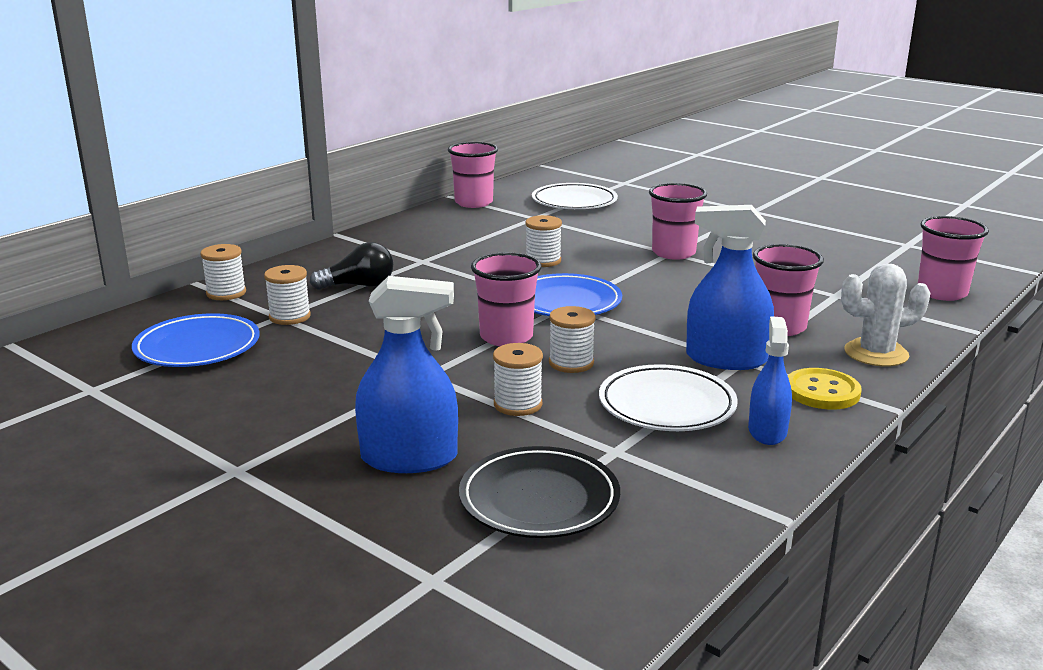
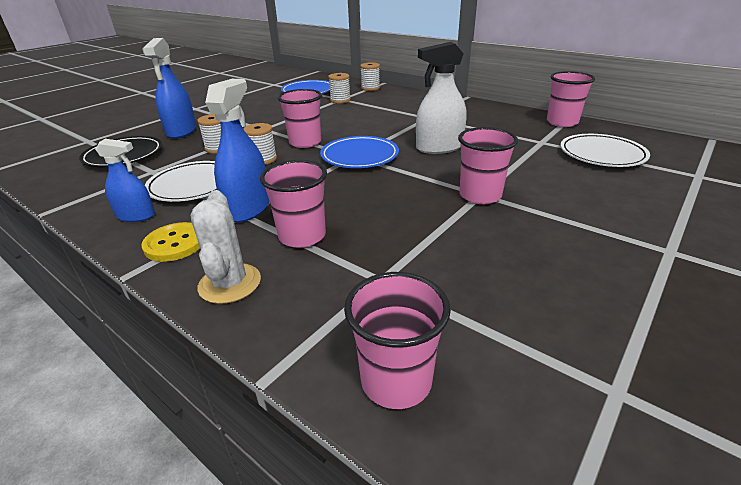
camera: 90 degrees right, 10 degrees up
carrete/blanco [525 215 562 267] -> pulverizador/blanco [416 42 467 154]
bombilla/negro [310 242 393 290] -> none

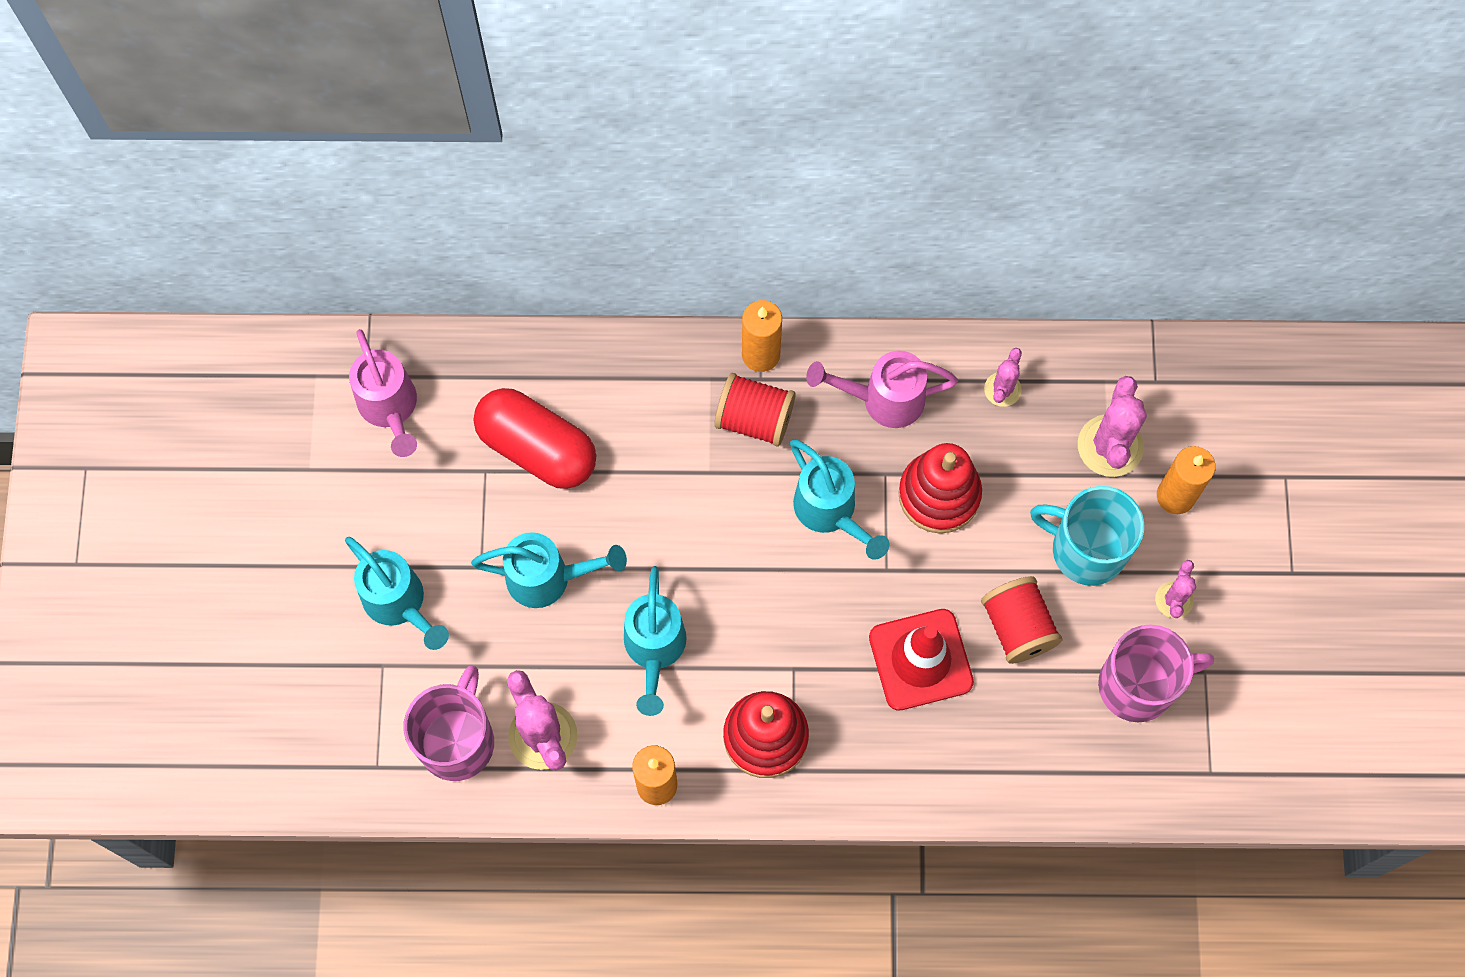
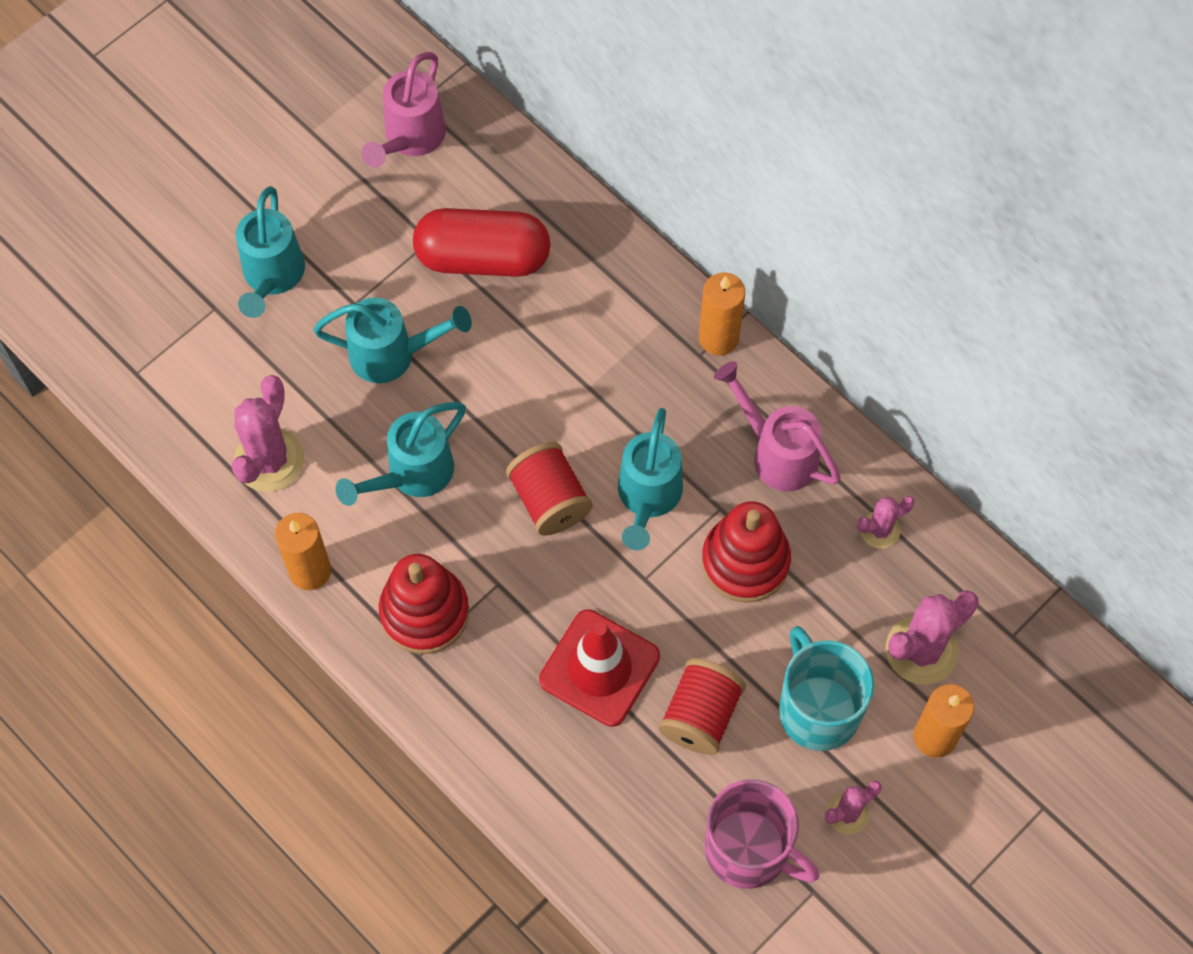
camera: 45 degrees right, 5 degrees down
carrete/rojo [714 373 796 447] -> carrete/rojo [506 442 593 536], shifted
cápsula/rojo [474 388 596 489] -> cápsula/rojo [413 208 551 277], 75 degrees counterclockwise
regadera/turquesa [471 532 627 608] -> regadera/turquesa [313 298 472 383], 45 degrees counterclockwise
taza/rosa [403 666 494 781] -> none

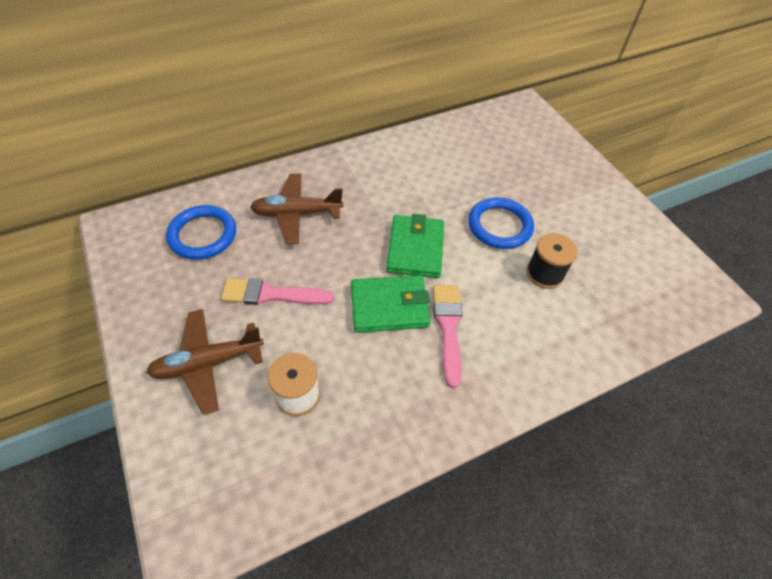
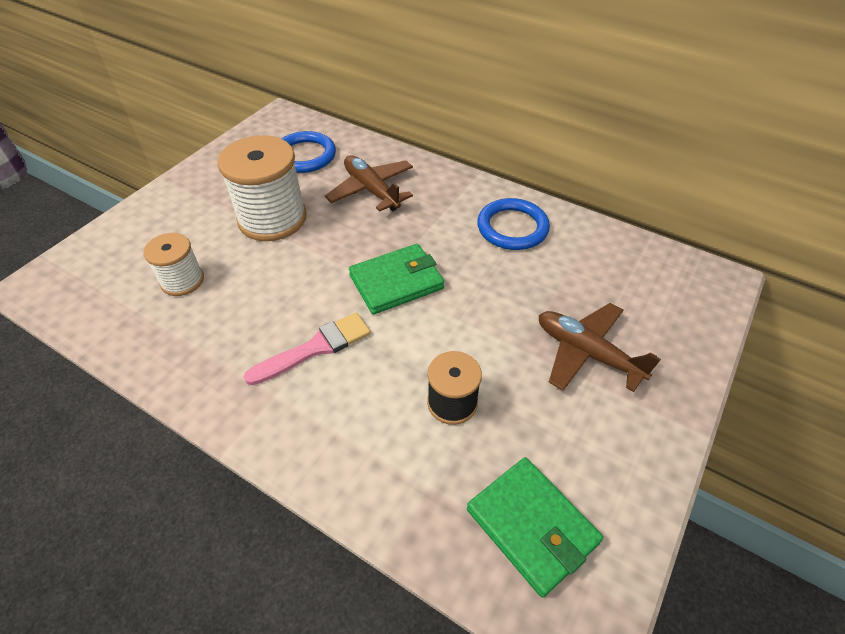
camera: 60 degrees right, 5 degrees down
anillo/azul [468 197 534 249] -> anillo/azul [477 198 550 250], shifted
cartera/verde [351 275 431 333] -> cartera/verde [467 457 603 597], shifted
pincel/rosa [221 278 334 305] -> carrete/blanco [217 135 307 241]
avión/marrón [146 309 264 415] -> avión/marrón [539 303 661 392], shifted

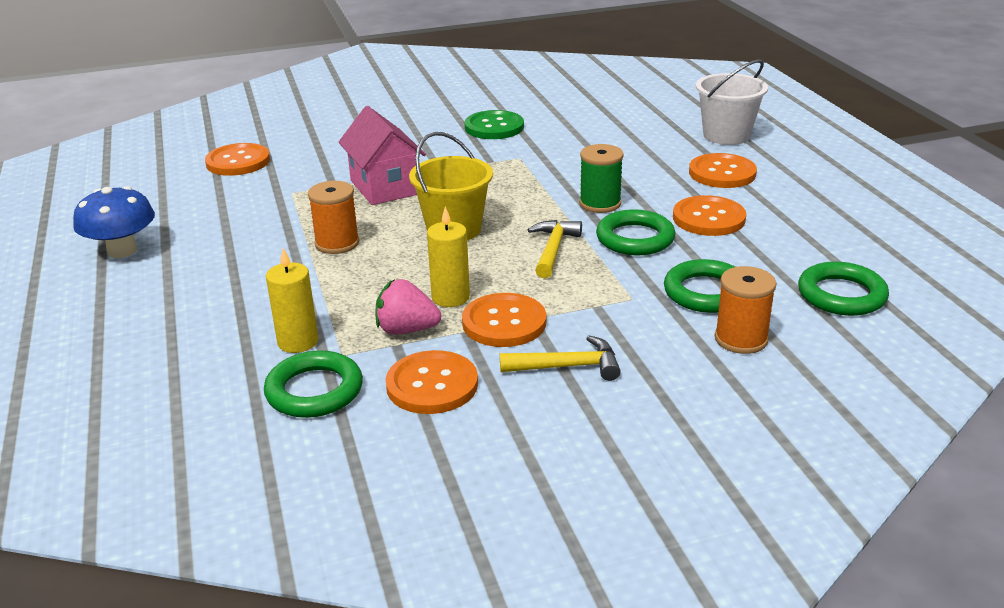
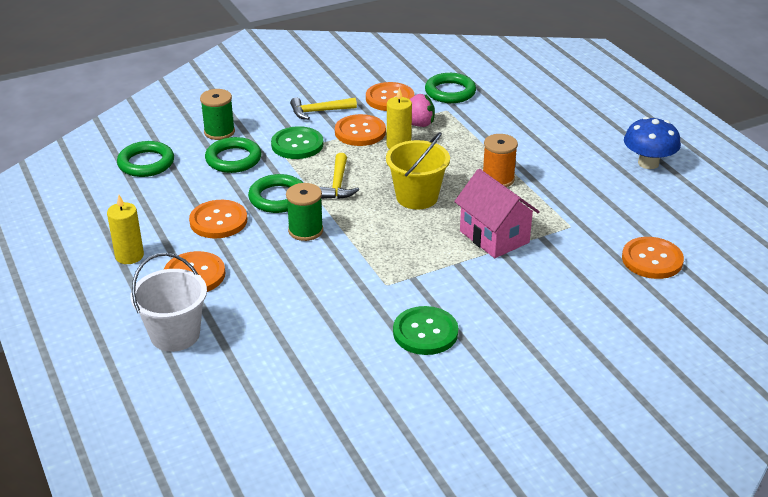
camera: 170 degrees right, 5 degrees up
vela/amarillo [266 248 318 353] -> vela/amarillo [107 195 144 264], shifted
carrete/naranja [715 266 777 354] -> carrete/verde [200 89 235 140]
none -> botón/verde [271 126 323 159]

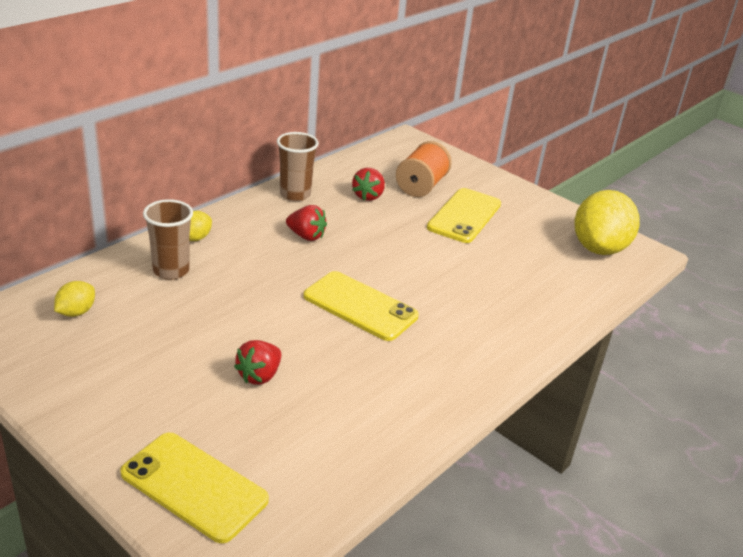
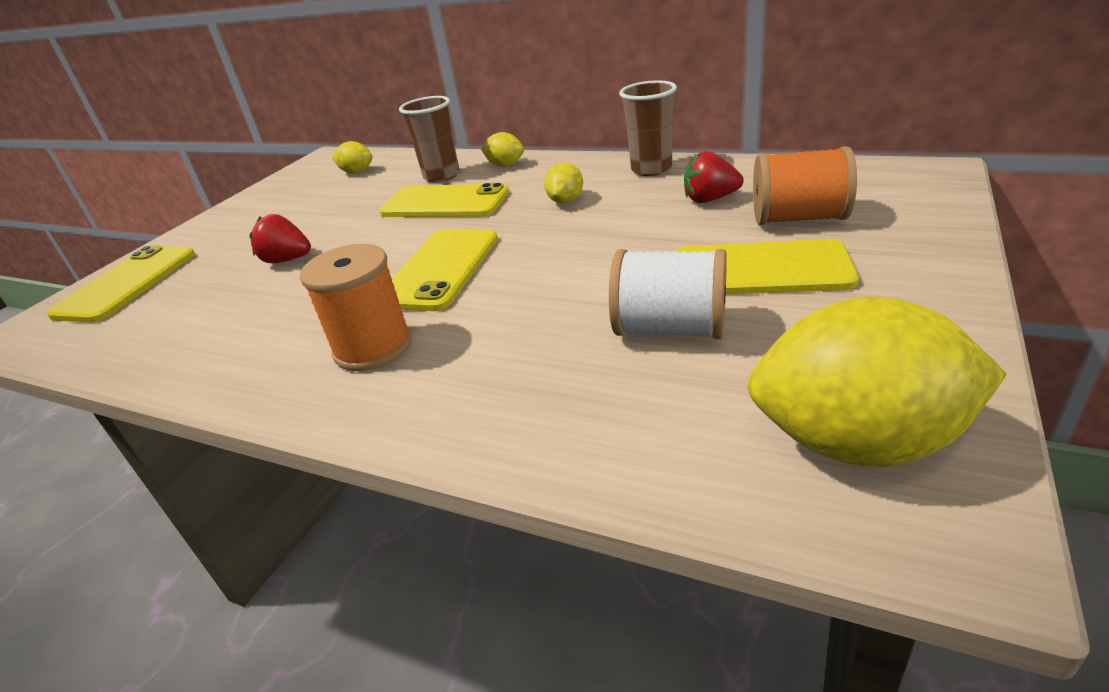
camera: 80 degrees right, 0 degrees up
fresa/rojo [286 205 327 241] -> limón/amarillo [544 163 583 203]
none -> móvil/amarillo [379 183 509 217]
none -> carrete/naranja [300 244 412 371]
none -> carrete/blanco [609 249 727 339]

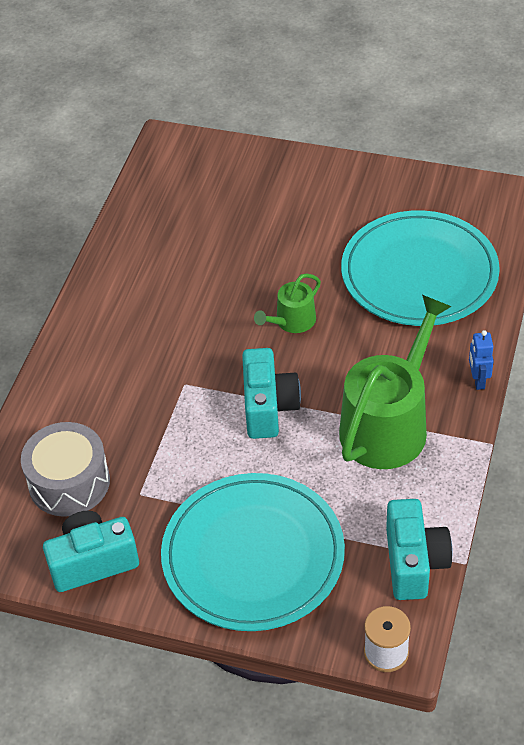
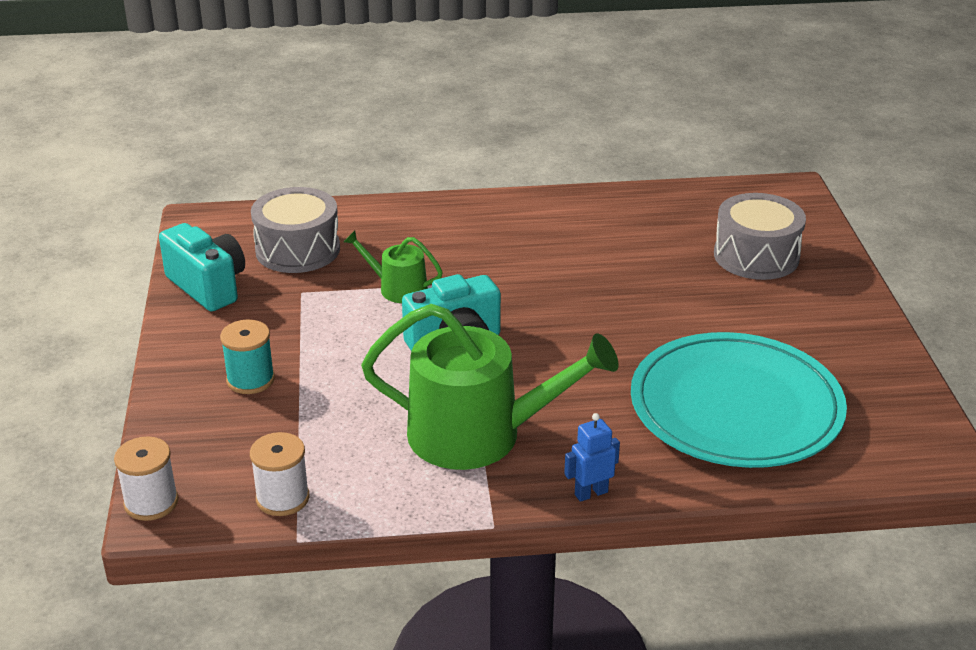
camera: 65 degrees right, 15 degrees down
regadera/verde [254 273 321 333] -> regadera/verde [344 230 443 303], shifted
plato/turquesa [161 473 345 631] -> carrete/turquesa [220 320 275 394]
cámara/turquesa [386 499 453 600] -> carrete/blanco [250 432 310 516]
none -> tambor/gris [714 193 806 280]

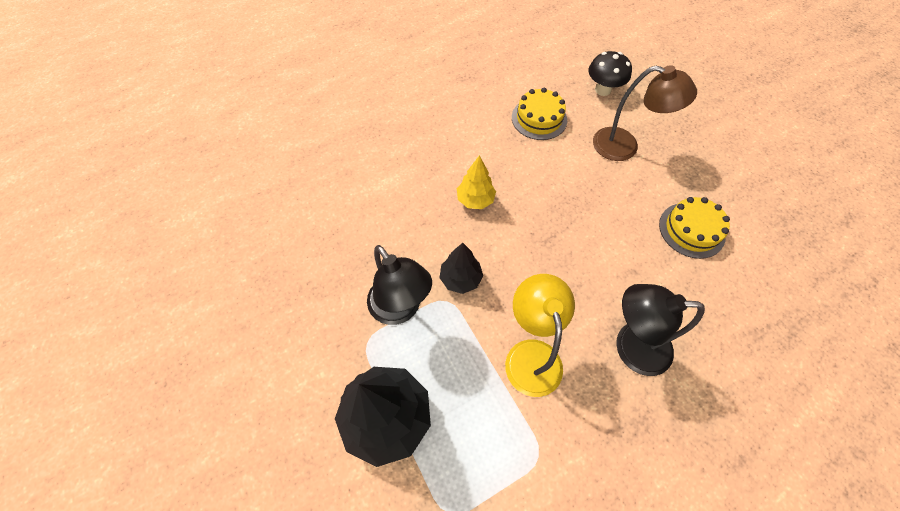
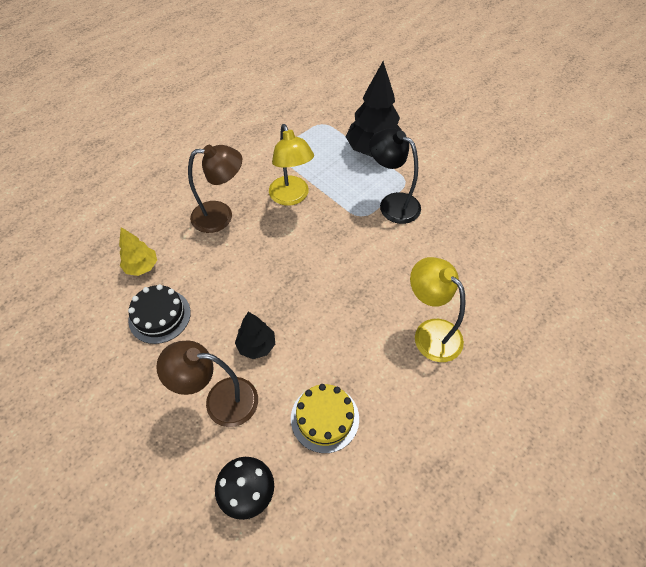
camera: 165 degrees right, 5 degrees down
árbol/amarillo [457 155 496 209] -> árbol/amarillo [119 227 157 276], shifted
tarta/amarillo [659 197 730 259] -> tarta/negro [128 284 191 344]
árbol/negro [439 243 483 294] -> árbol/negro [235 312 275 359], shifted
lámpara/negro [616 284 705 376] -> lámpara/marrón [188 145 242 233]
none -> lámpara/amarillo [410 257 465 362]

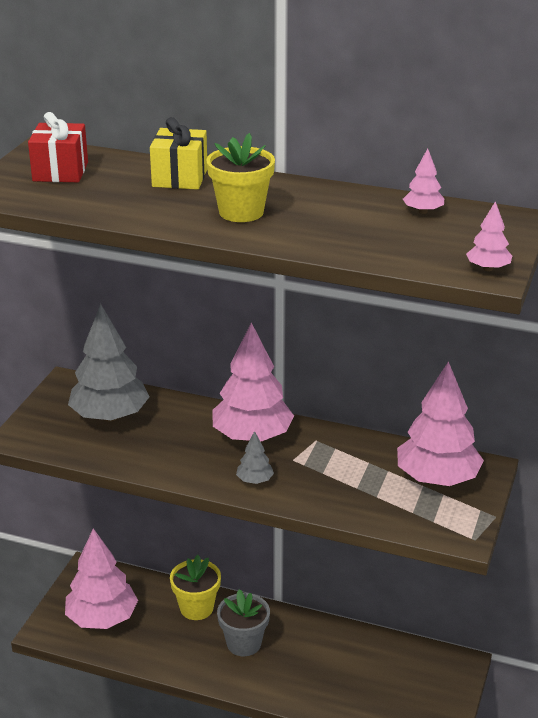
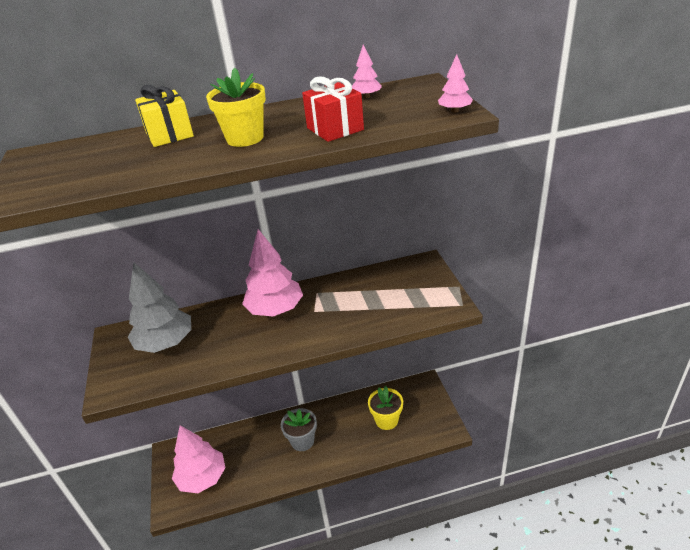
camera: 30 degrees left, 5 degrees up
regalo/rojo [28 112 88 182] -> regalo/rojo [302 76 364 142], shifted
árbol/rosa [397 361 484 486] -> none
árbol/gris [236 431 274 484] -> none
maceta/amarillo [170 555 221 620] -> maceta/amarillo [368 386 403 430], shifted

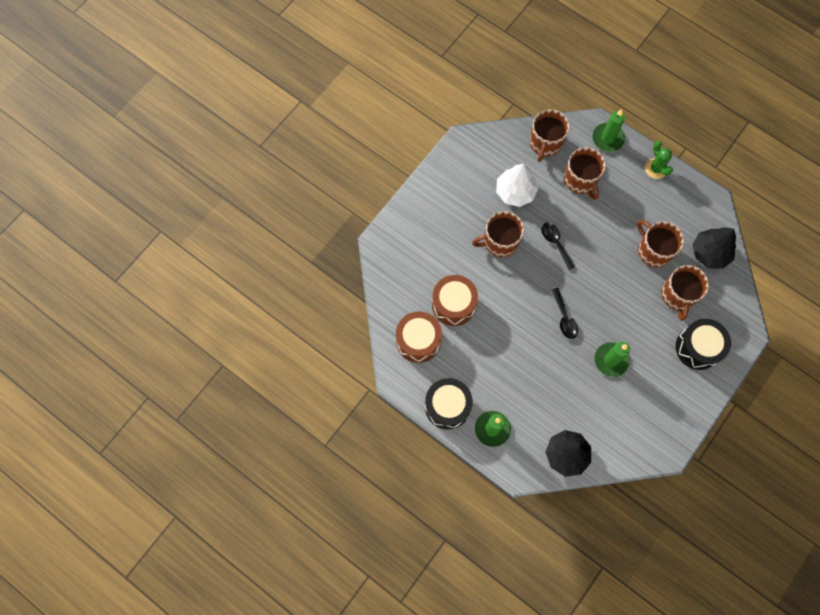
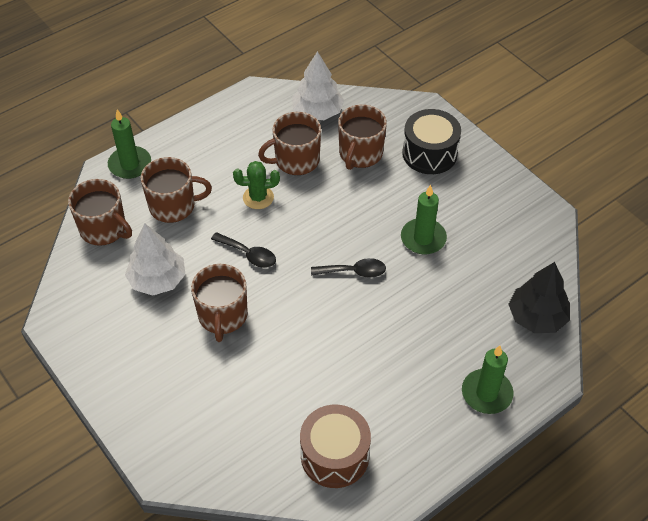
camera: 75 degrees left, 20 degrees down
cactus/verde [645 141 673 179] -> cactus/verde [233 161 280 209], shifted
cuchara/negro [541 222 575 270] -> cuchara/negro [211 232 276 268], 135 degrees counterclockwise
árbol/negro [692 227 736 269] -> árbol/blanco [292 51 344 120]
taza/marrón [661 265 709 321] -> taza/marrón [338 104 387 170], 90 degrees clockwise
tambor/marrón [432 275 478 326] -> none
tambor/negro [425 378 473 430] -> none

